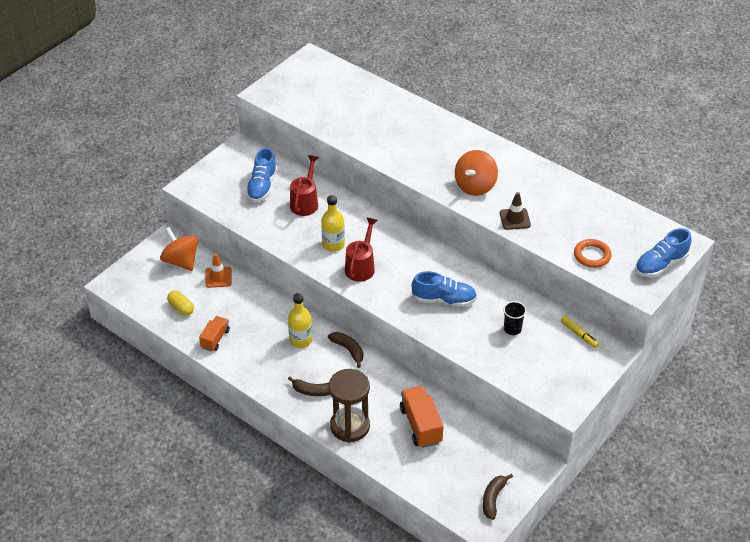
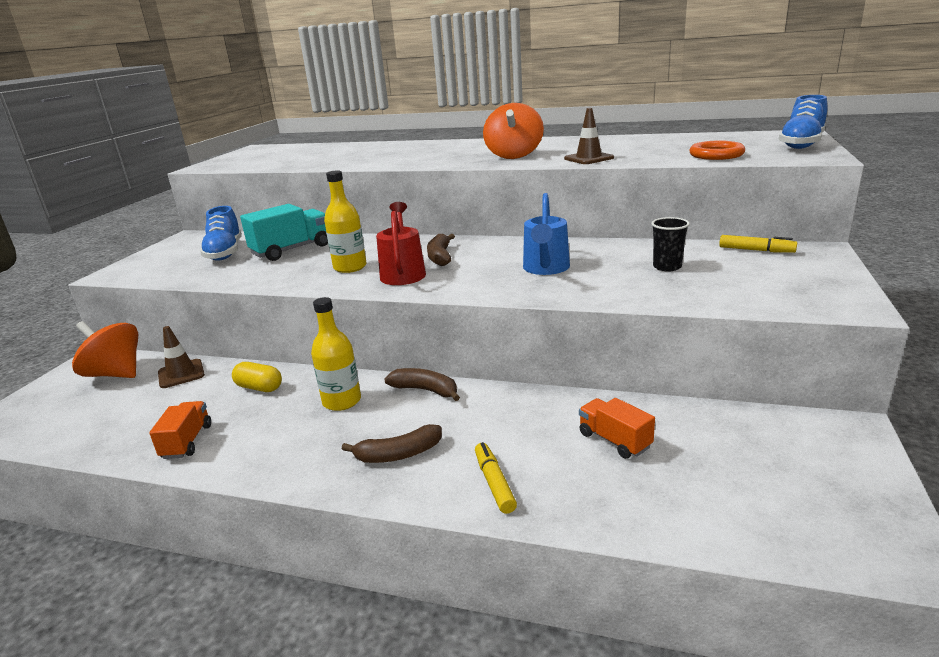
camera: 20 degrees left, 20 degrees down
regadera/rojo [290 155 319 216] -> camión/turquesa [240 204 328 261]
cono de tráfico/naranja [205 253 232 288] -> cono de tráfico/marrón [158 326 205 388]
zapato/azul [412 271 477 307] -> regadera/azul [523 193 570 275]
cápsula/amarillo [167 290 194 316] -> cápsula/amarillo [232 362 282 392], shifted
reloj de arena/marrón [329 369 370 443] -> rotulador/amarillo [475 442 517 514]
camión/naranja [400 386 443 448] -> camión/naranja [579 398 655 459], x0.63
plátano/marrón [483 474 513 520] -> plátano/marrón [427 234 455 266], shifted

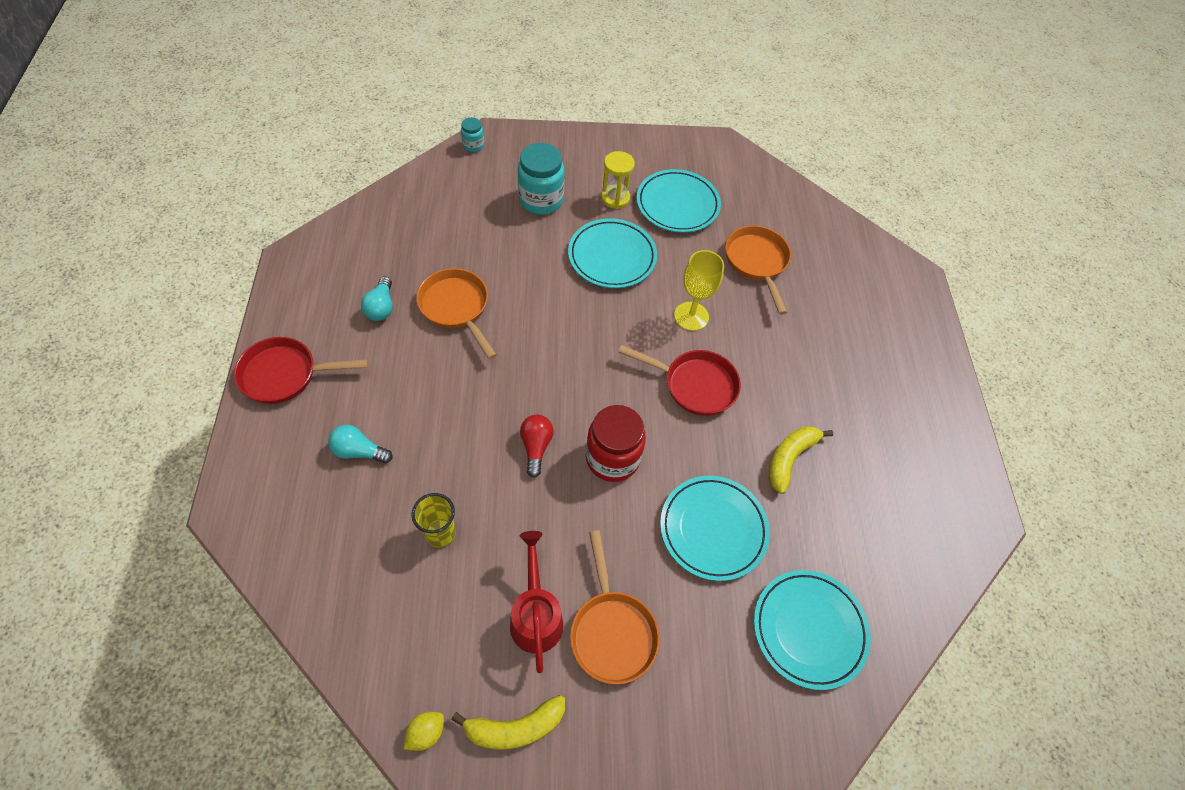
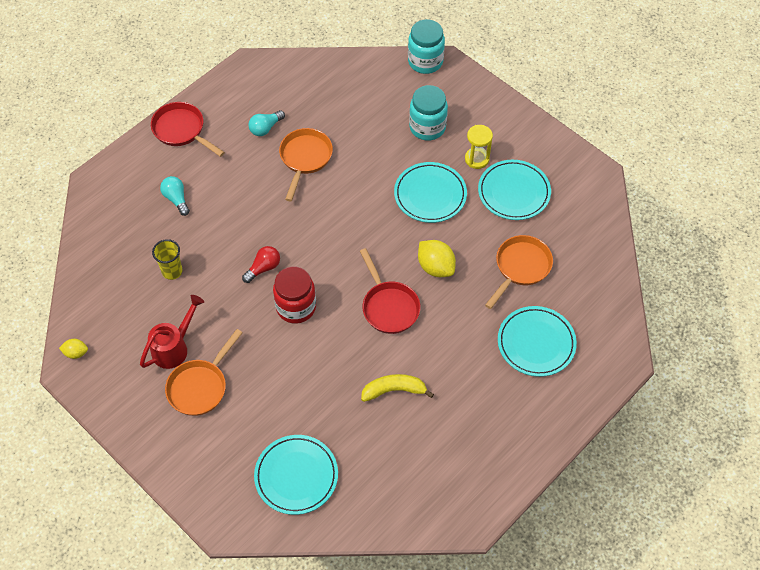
camera: 50 degrees right, 0 degrees up
tarro/turquesa [461 117 484 152] -> tarro/turquesa [408 19 445 74], x1.98
copa/amarillo [674 250 724 331] -> limón/amarillo [418 240 456 277]
plato/turquesa [660 476 770 581] -> plato/turquesa [498 306 577 377], shifted
plátano/amarillo [451 695 565 750] -> none

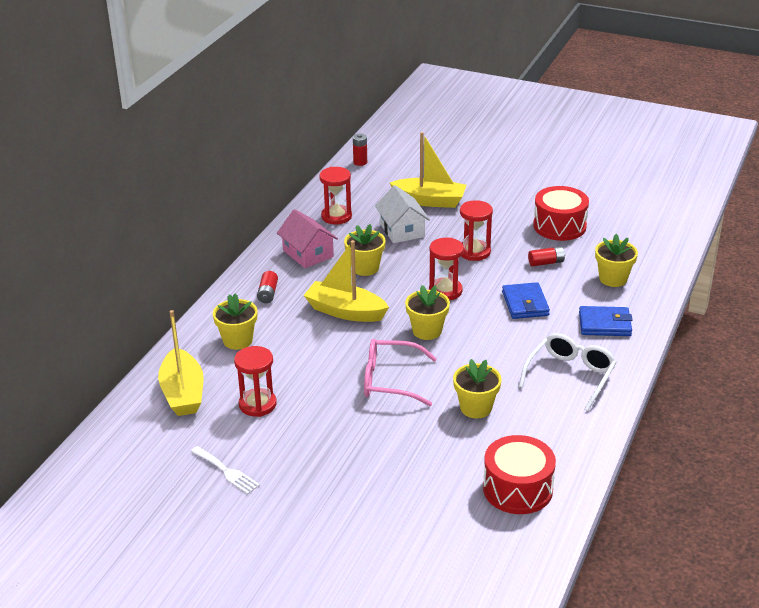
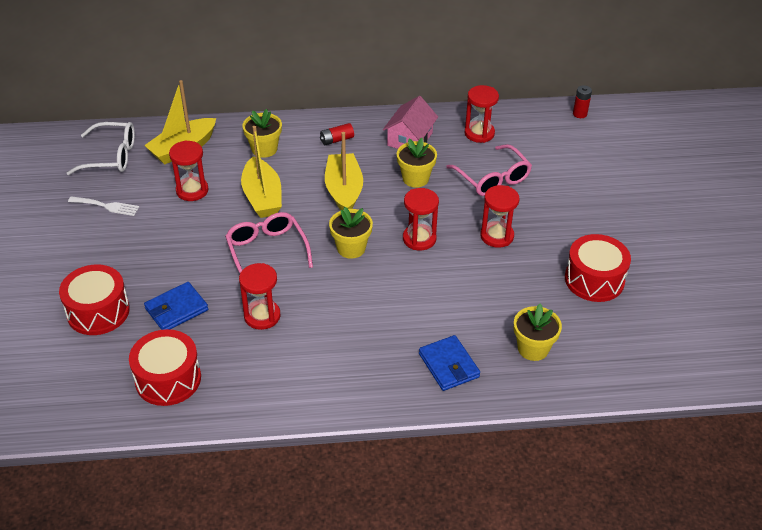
camera: 60 degrees right, 10 degrees up
barco/amarillo [390 132 466 208] -> barco/amarillo [241 126 282 218], shifted
casa/blanco [375 185 430 243] -> gafas/rosa [446 144 532 196]
pila/rojo [528 246 565 267] -> none
cartera/azul [502 282 550 319] -> cartera/azul [144 282 208 330], shifted
gafas/blanco [519 333 616 411] -> gafas/blanco [67 122 135 175], shifted
maceta/amarillo [453 359 502 418] -> reloj de arena/rojo [239 263 281 330]
tenedor/blanco [191 446 260 494] -> tenedor/blanco [68 196 139 216], 90 degrees counterclockwise
none -> tambor/rojo [59 265 130 335]

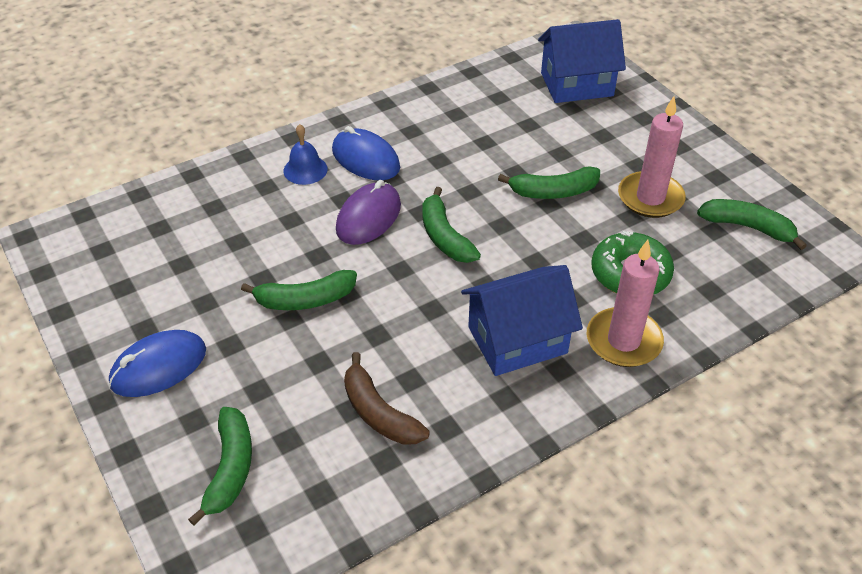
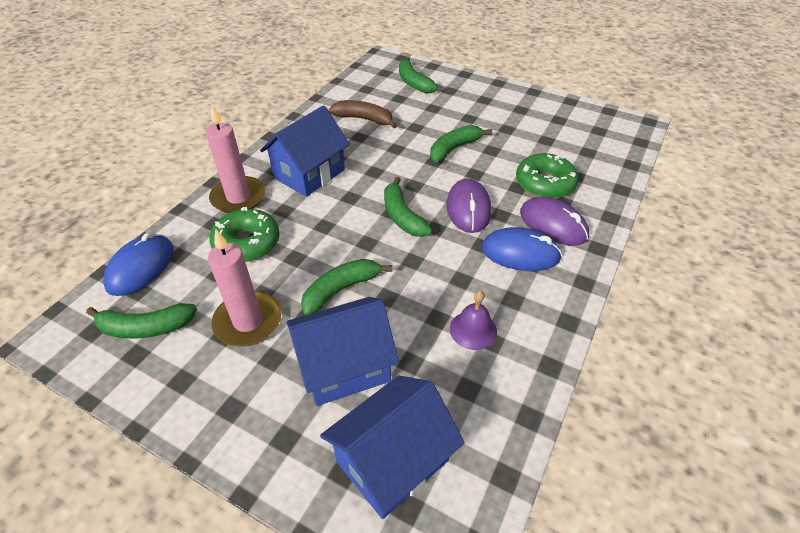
camera: 150 degrees right, 0 degrees up
campana/azul [283 124 328 185] -> ratón/morado [520 197 589 246]
plátano/verde [422 187 481 263] -> plátano/verde [384 176 433 237], 150 degrees counterclockwise
ratón/azul [109 330 206 397] -> ratón/azul [103 233 174 296], shifted
none -> rosquilla/verde [516 153 579 198]
none -> campana/morado [450 291 497 350]
none -> casa/azul [286 297 399 406]

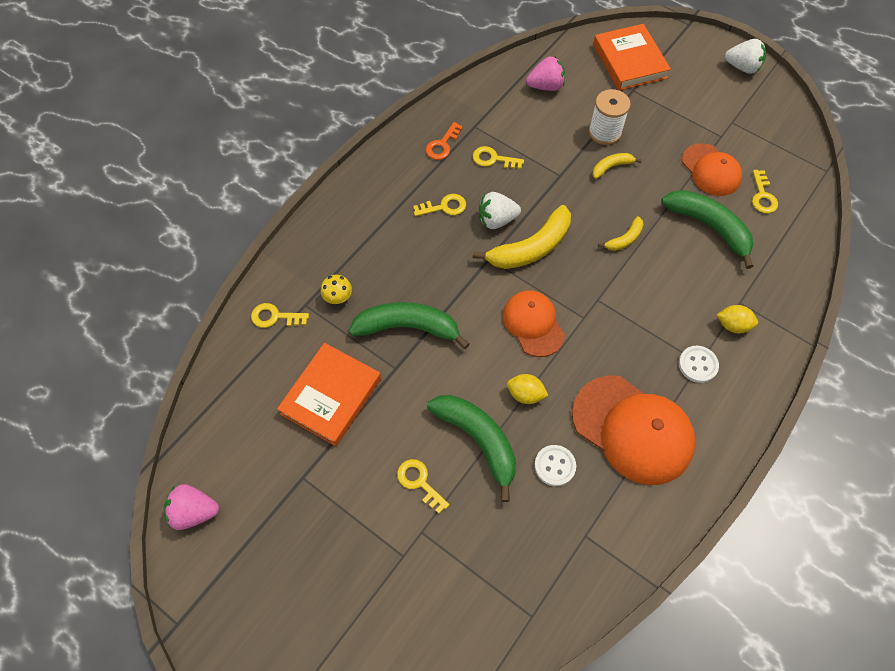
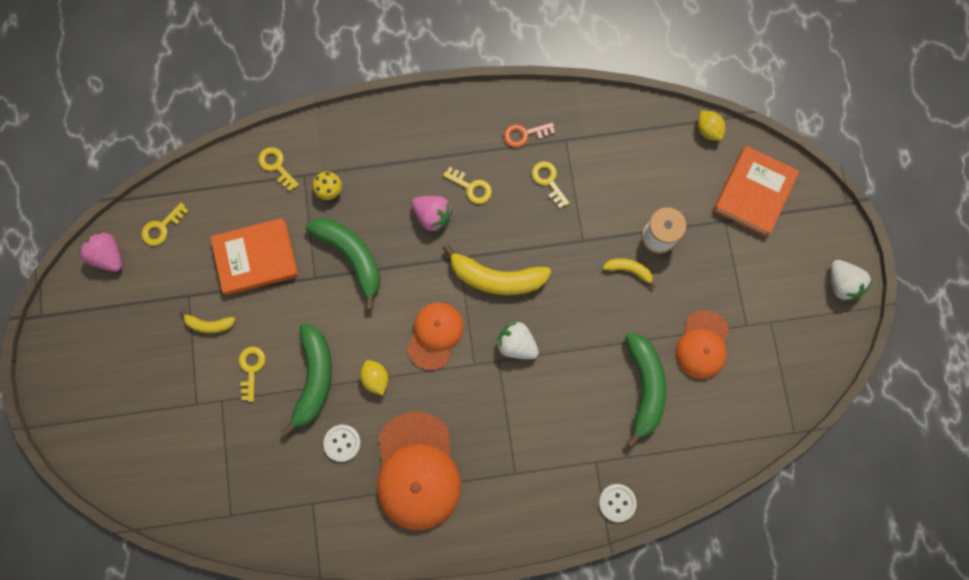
camera: 45 degrees right, 15 degrees up
fresa/rosa [526 57 565 91] -> fresa/rosa [412 196 452 232], shifted
llave/amarillo [752 170 778 214] -> llave/amarillo [142 203 188 246], shifted
fresa/blanco [479 192 521 229] -> fresa/blanco [496 322 539 359], shifted
plátano/amarillo [598 216 644 251] -> plátano/amarillo [179 310 235 333], shifted
limón/amarillo [717 305 758 333] -> limón/amarillo [698 110 725 141], shifted
botón/blanco [679 346 719 383] -> botón/blanco [599 484 637 522], shifted

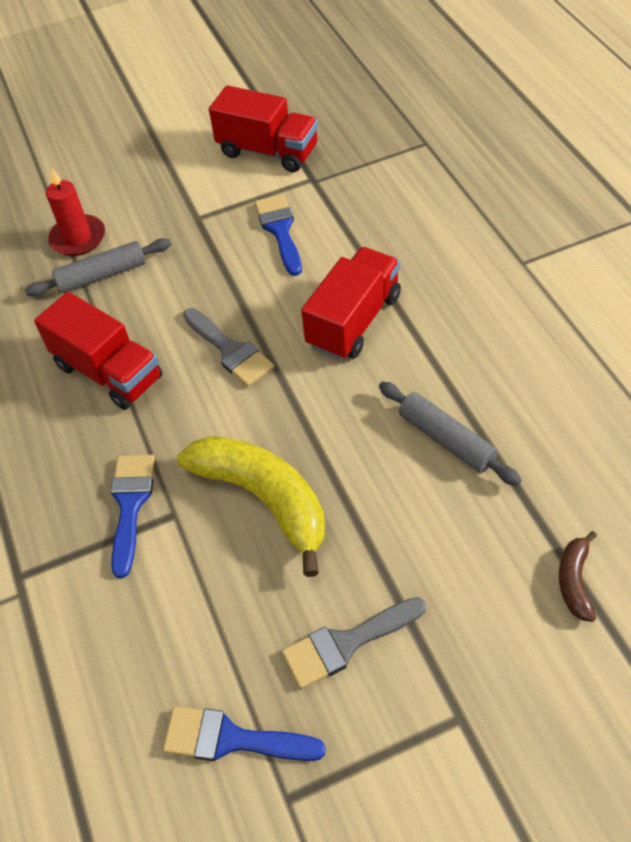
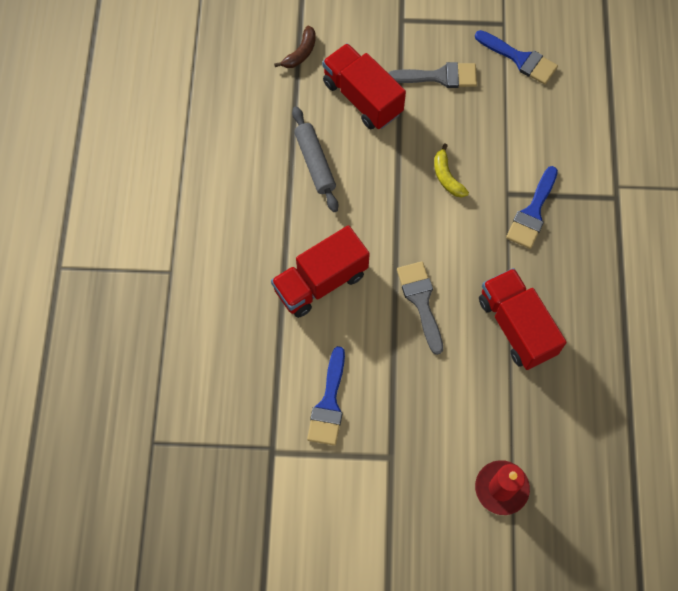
camera: 160 degrees left, 15 degrees up
camión/rojo [209 85 318 172] -> camión/rojo [322 43 406 129], shifted
rodillo/gris [25 238 171 296] -> none
plátano/amarillo [177 436 325 577] -> plátano/amarillo [434 143 469 198], x0.46

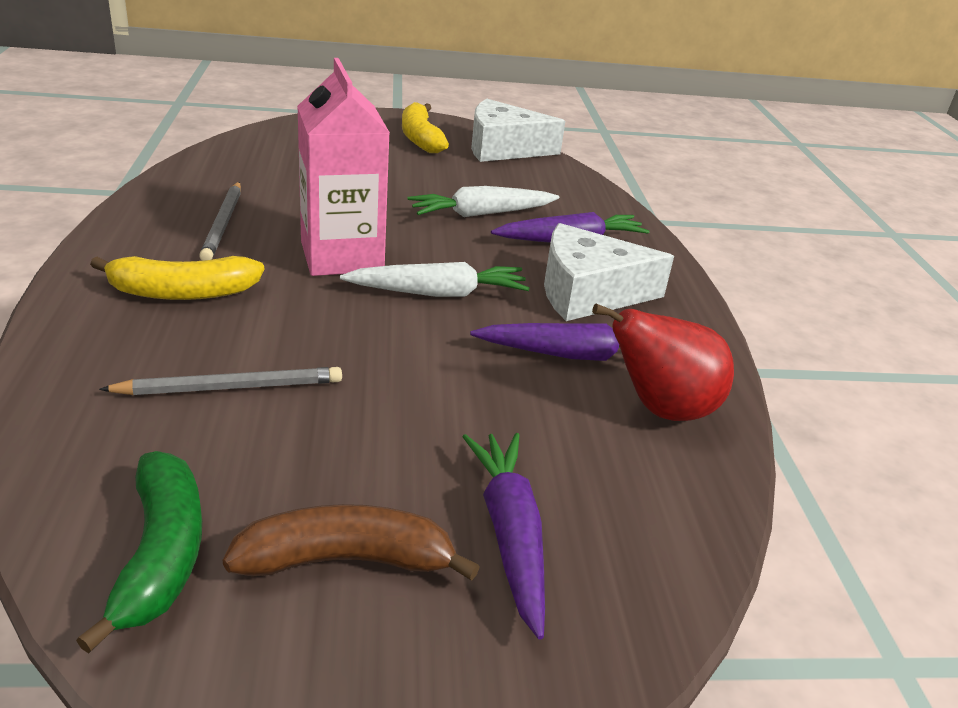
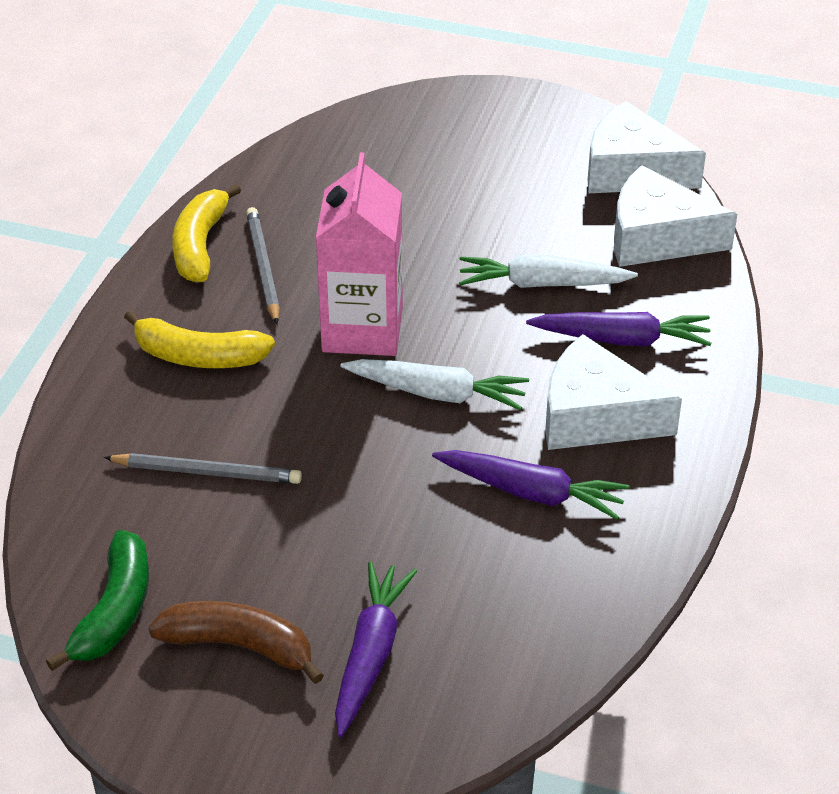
camera: 25 degrees right, 10 degrees up
plátano/amarillo [402 102 449 153] -> plátano/amarillo [172 184 241 283], shifted
lápiz/gris [199 182 241 261] -> lápiz/gris [246 207 280 324], 150 degrees clockwise
pera/rojo [592 304 734 421] -> none
none -> queso/blanco [614 165 737 267]

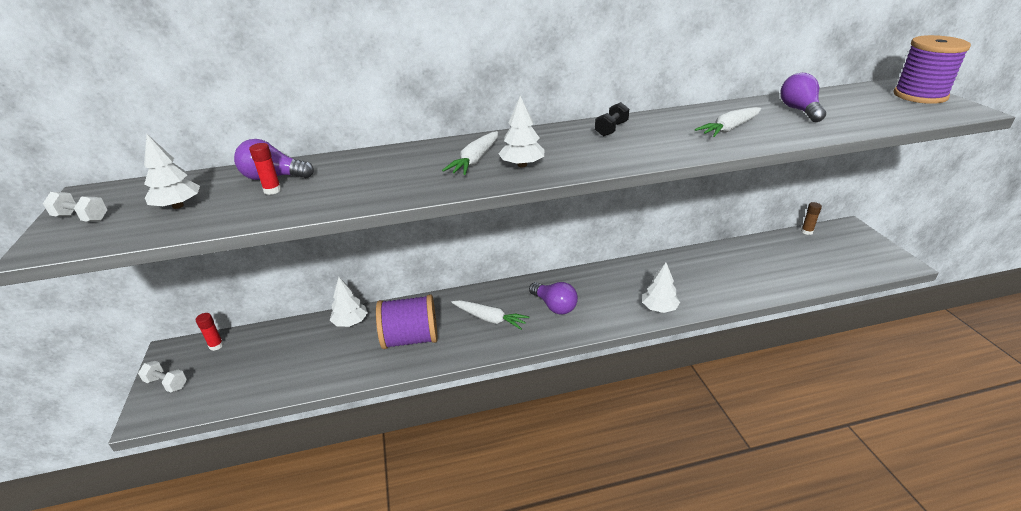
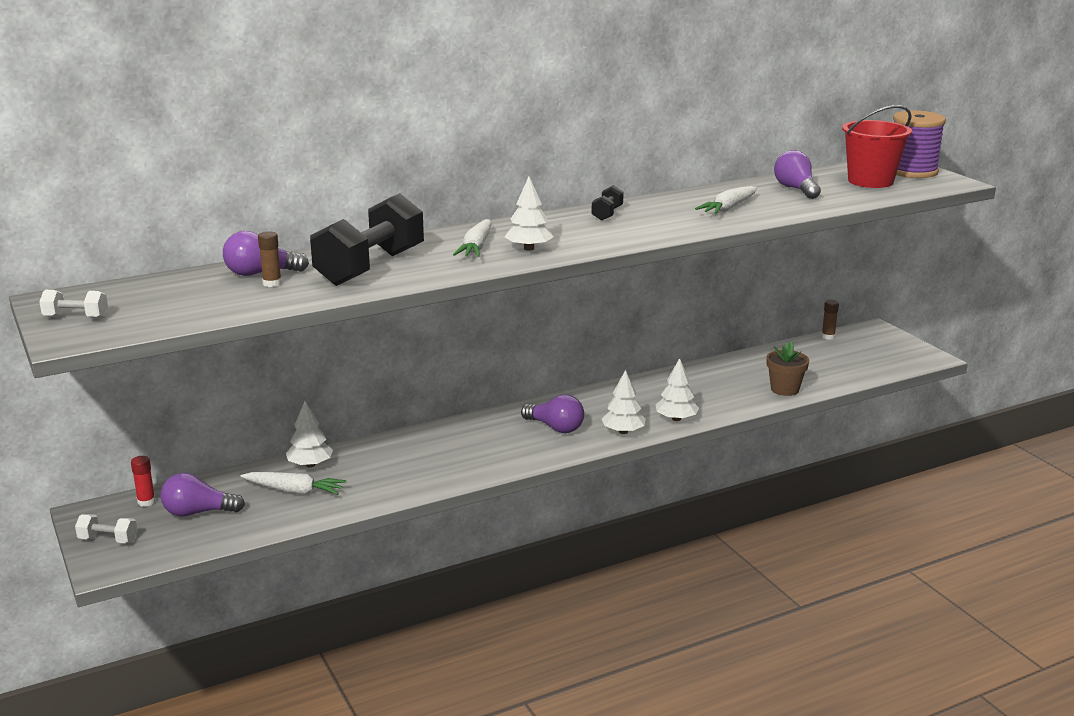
camera: 15 degrees left, 10 degrees down
árbol/blanco [144 134 200 209] -> árbol/blanco [602 370 646 434], shifted
barra de pegamento/rojo [249 143 281 195] -> barra de pegamento/marrón [258 231 282 287]
carrete/morado [376 294 438 349] -> none
zanahoria/blanco [451 300 530 330] -> zanahoria/blanco [240 472 346 495], shifted
none -> balde/rojo [842 105 912 188]
none -> mancuerna/negro [310 193 424 286]
none -> maceta/marrón [766 342 809 396]
none -> bombilla/morado [161 473 245 517]

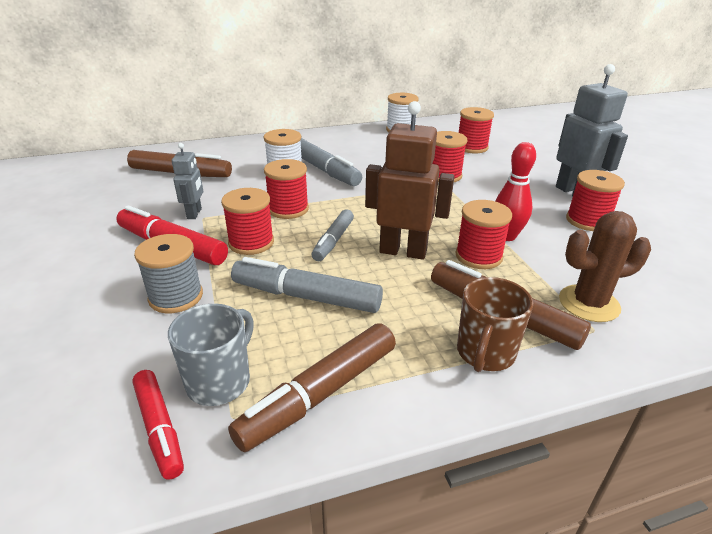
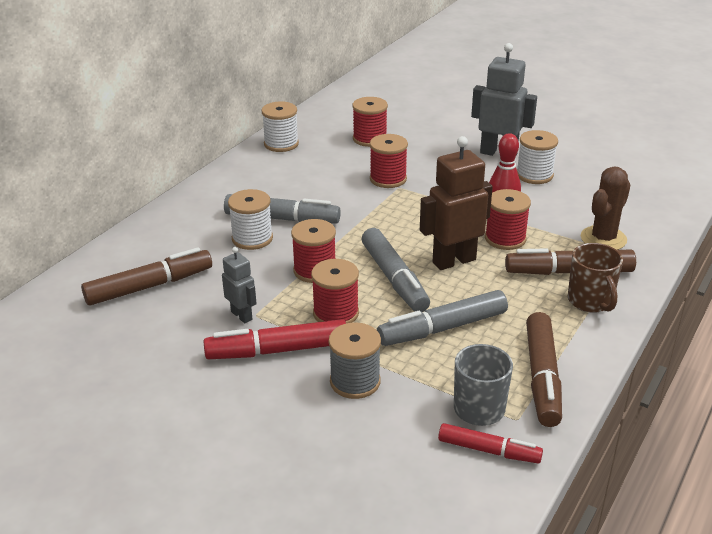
camera: 40 degrees left, 0 degrees up
carrete/rojo [566 170 625 231] -> carrete/blanco [517 130 558 184]
rotulador/gris [311 209 354 261] -> rotulador/gris [362 228 430 312], x1.57

